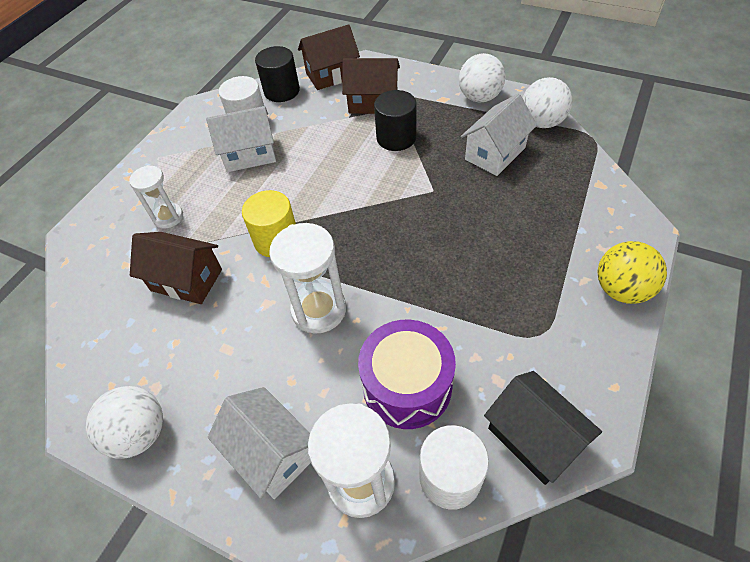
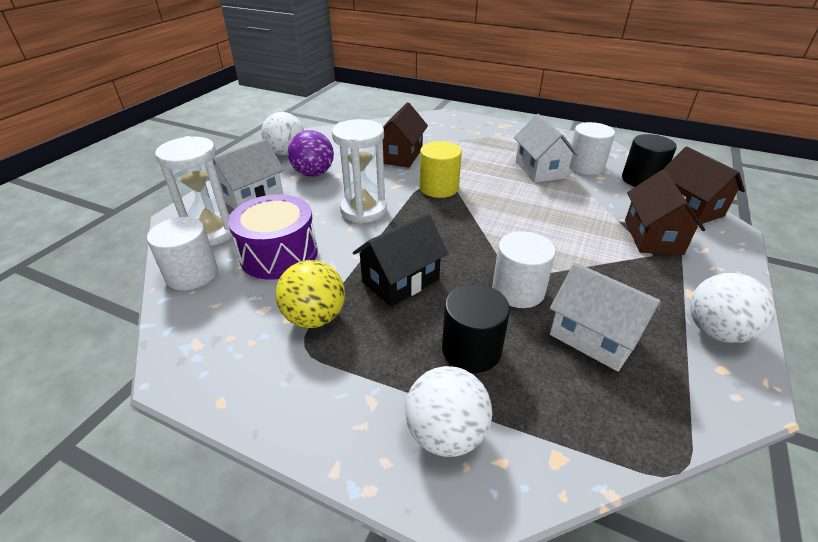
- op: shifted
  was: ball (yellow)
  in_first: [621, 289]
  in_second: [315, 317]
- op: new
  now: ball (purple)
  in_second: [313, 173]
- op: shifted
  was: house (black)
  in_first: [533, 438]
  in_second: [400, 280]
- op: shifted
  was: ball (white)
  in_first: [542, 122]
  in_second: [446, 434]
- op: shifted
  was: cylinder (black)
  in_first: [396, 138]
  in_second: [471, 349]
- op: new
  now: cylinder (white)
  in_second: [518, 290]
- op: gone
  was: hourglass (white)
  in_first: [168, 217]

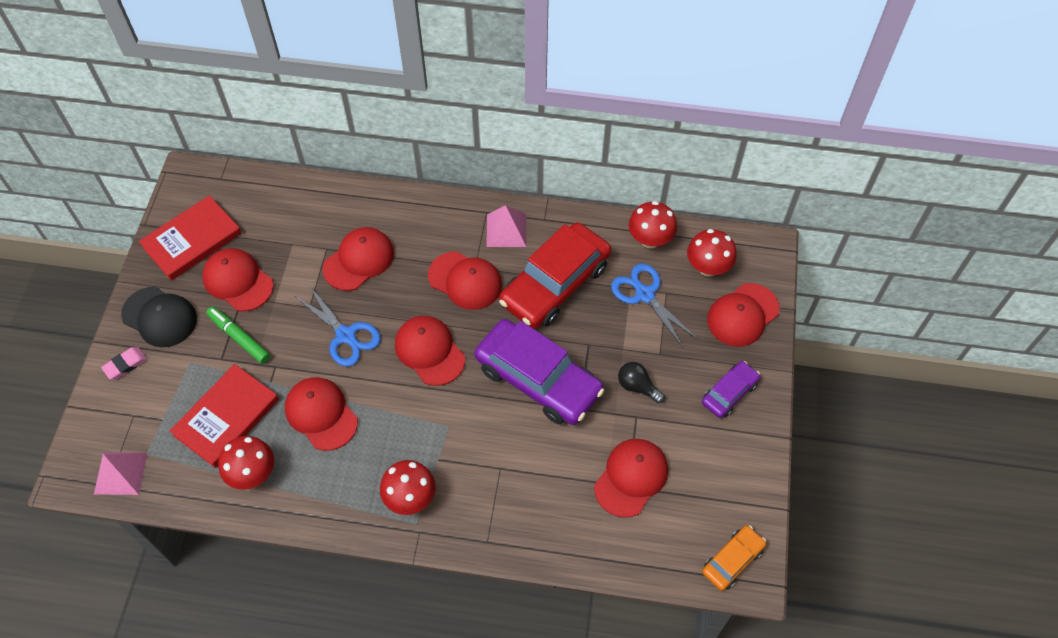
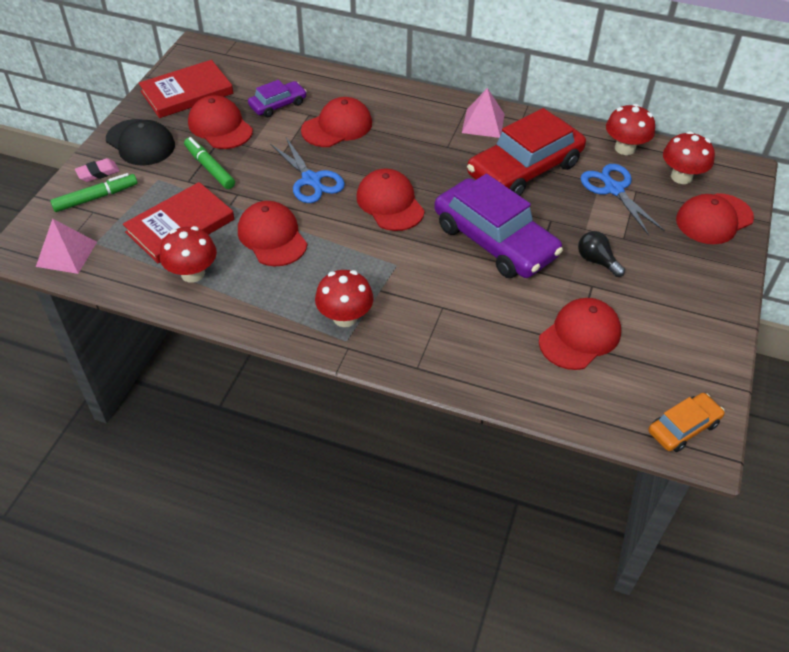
- op: new
  now: marker (green)
  in_second: [96, 197]
- op: shifted
  was: car (purple)
  in_first: [729, 393]
  in_second: [278, 105]
- op: gone
  was: cap (red)
  in_first: [465, 281]

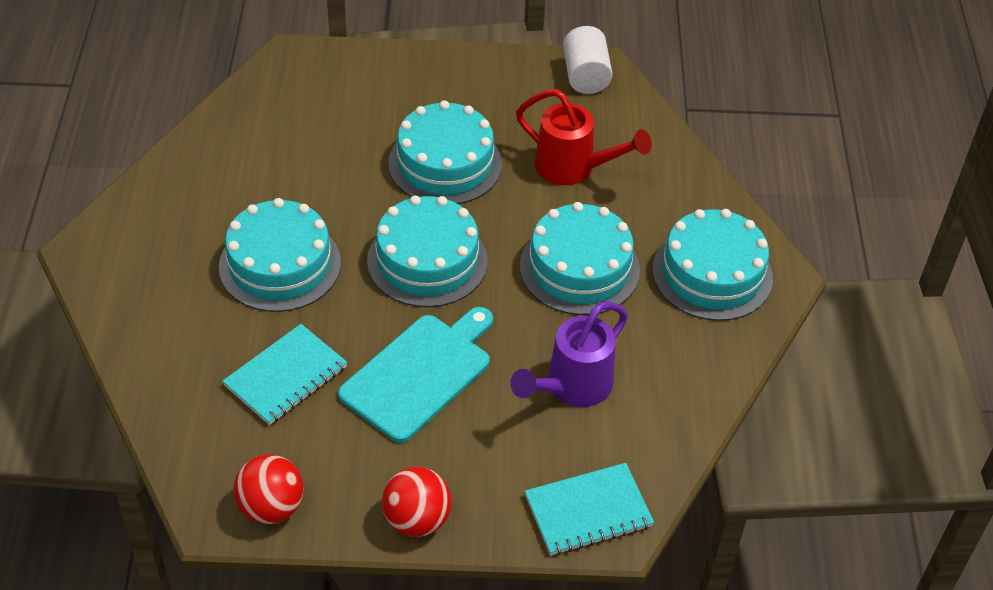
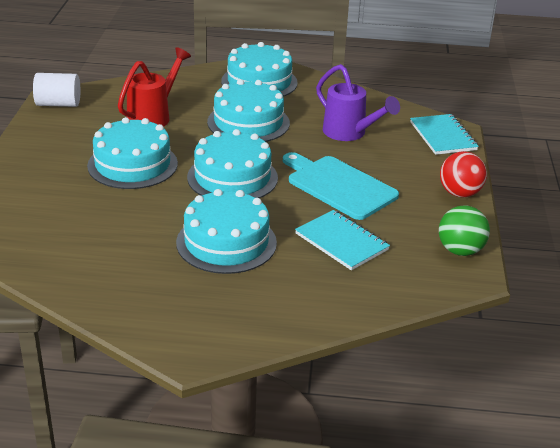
- op: repainted
  was: ball (red)
  now: ball (green)
  in_first: [271, 507]
  in_second: [460, 250]

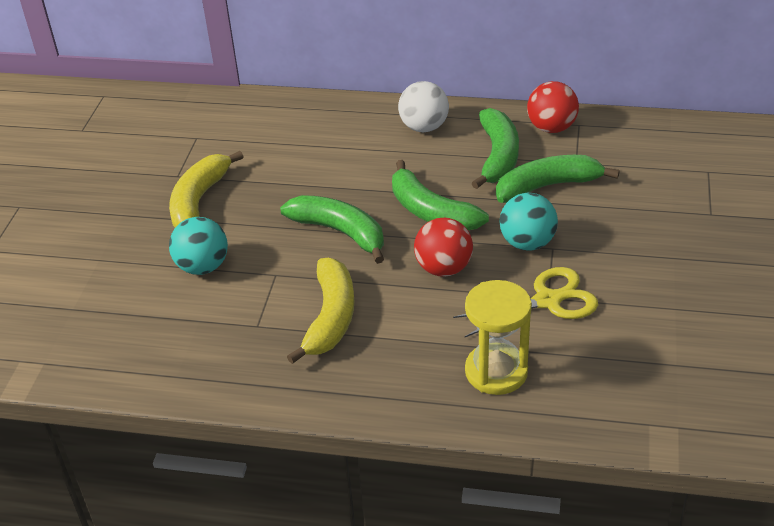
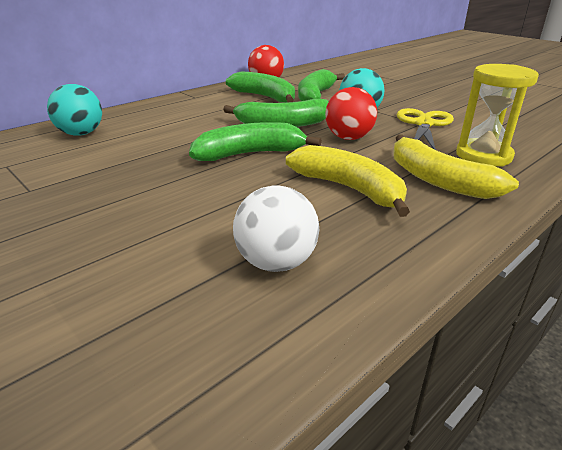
- op: shifted
  was: ball (turquoise)
  in_first: [203, 267]
  in_second: [81, 134]
- op: shifted
  was: ball (white)
  in_first: [424, 127]
  in_second: [276, 262]
- op: shifted
  was: banana (yellow)
  in_first: [199, 200]
  in_second: [438, 180]

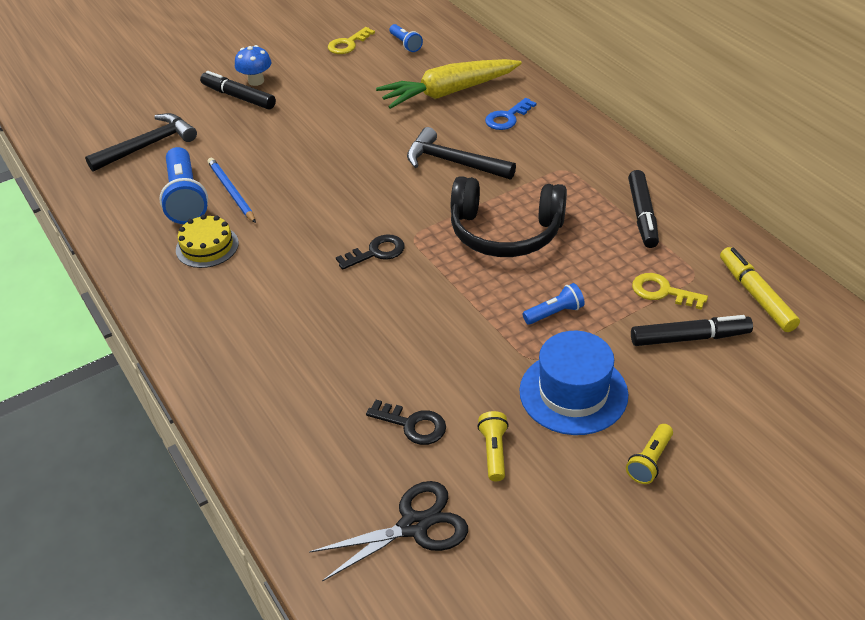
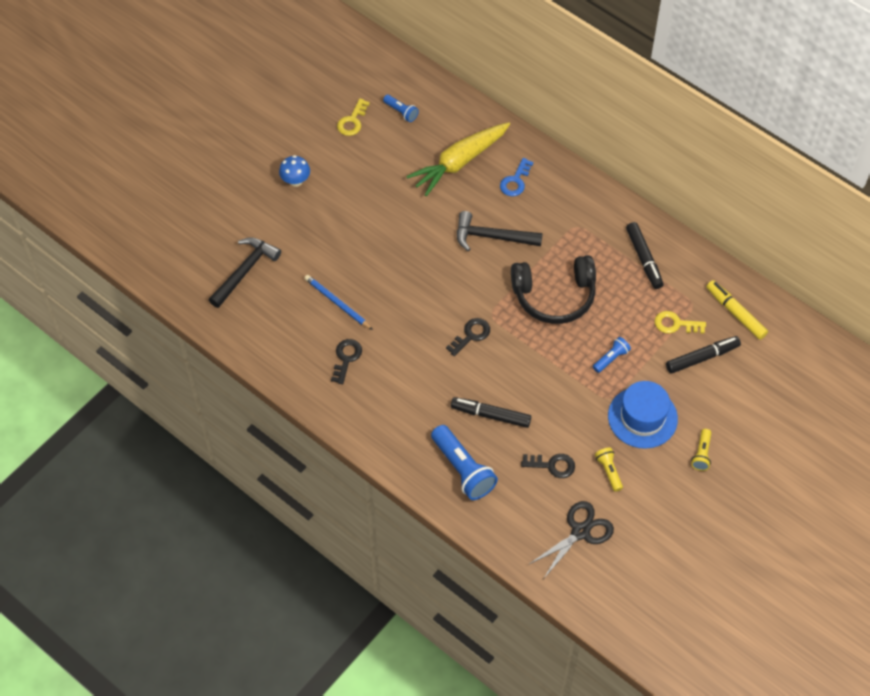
- op: swapped
  was: cake (yellow)
  now: key (black)
  in_first: [207, 246]
  in_second: [346, 358]
- op: shifted
  was: flashlight (blue)
  in_first: [185, 198]
  in_second: [463, 469]
- op: shifted
  was: marker (black)
  in_first: [239, 97]
  in_second: [491, 415]

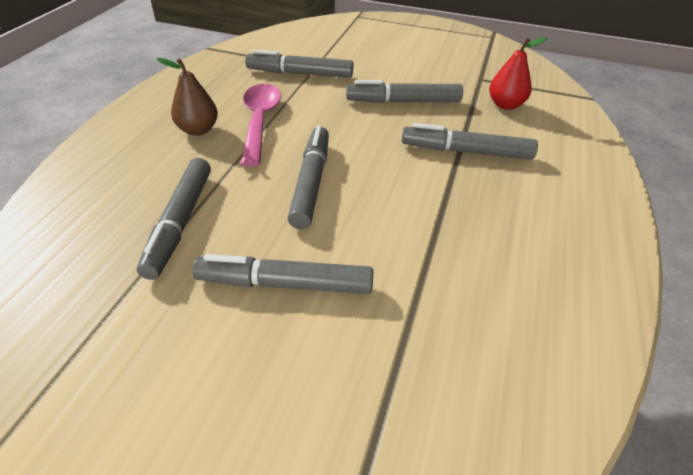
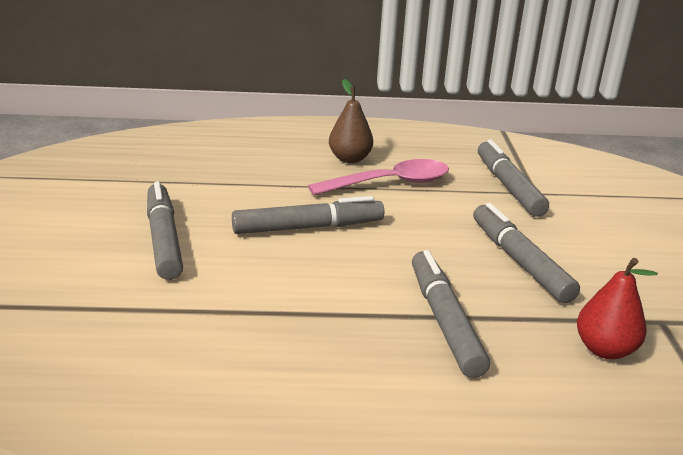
- op: gone
  was: marker (grey)
  in_first: [180, 222]

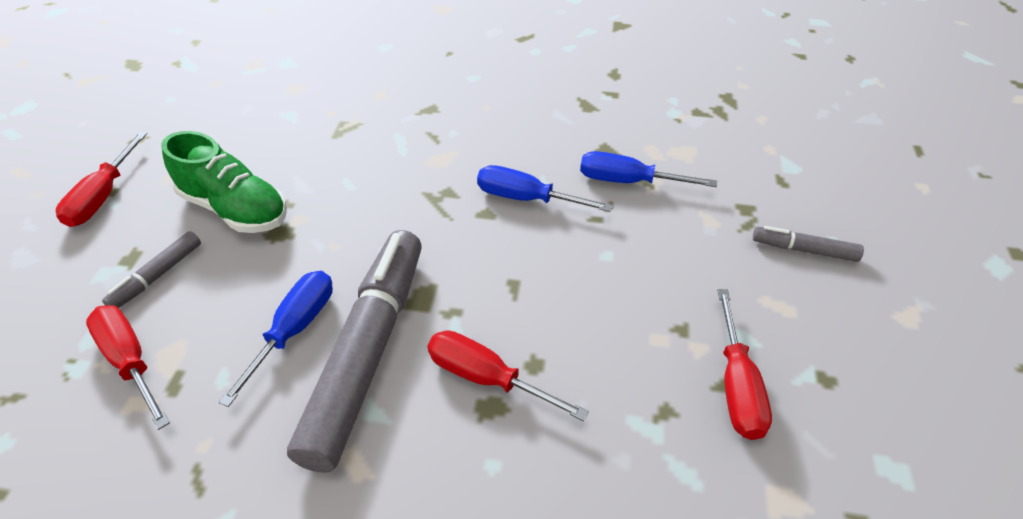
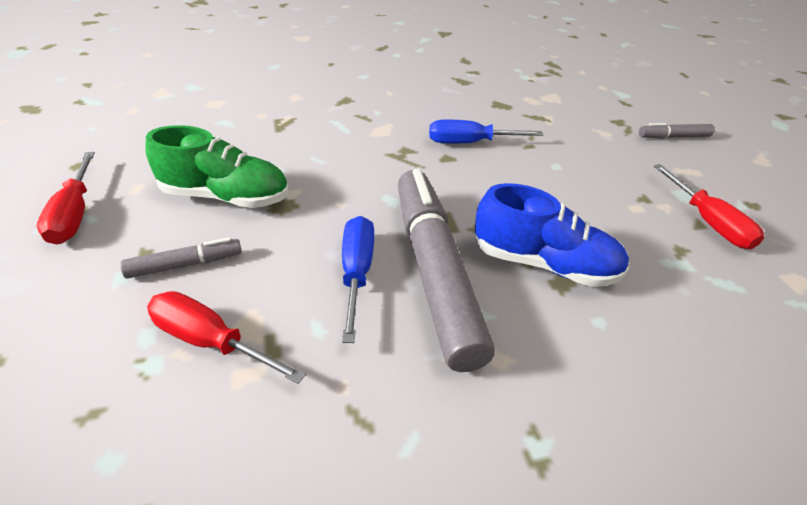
- op: rotated
  was: marker (grey)
  in_first: [157, 276]
  in_second: [185, 264]
  clockwise: -120
- op: swapped
  was: screwdriver (red)
  now: shoe (blue)
  in_first: [487, 378]
  in_second: [543, 264]
- op: gone
  was: screwdriver (blue)
  in_first: [628, 181]

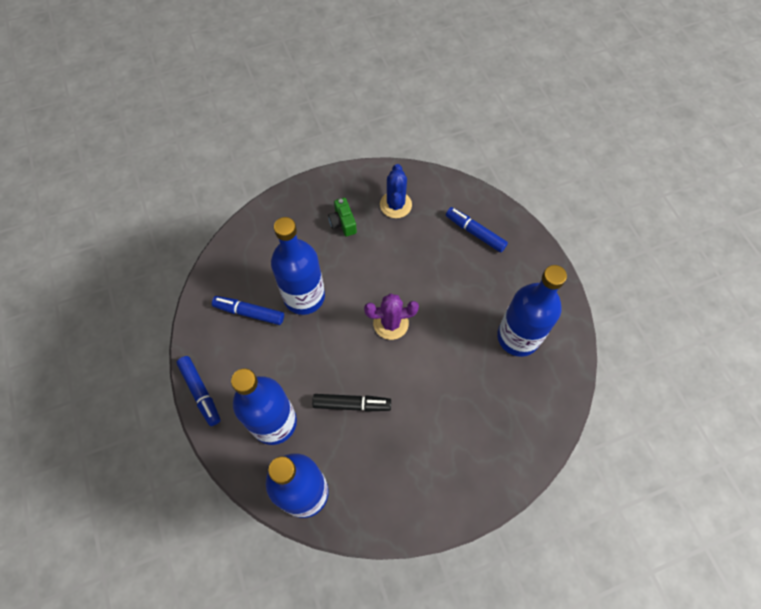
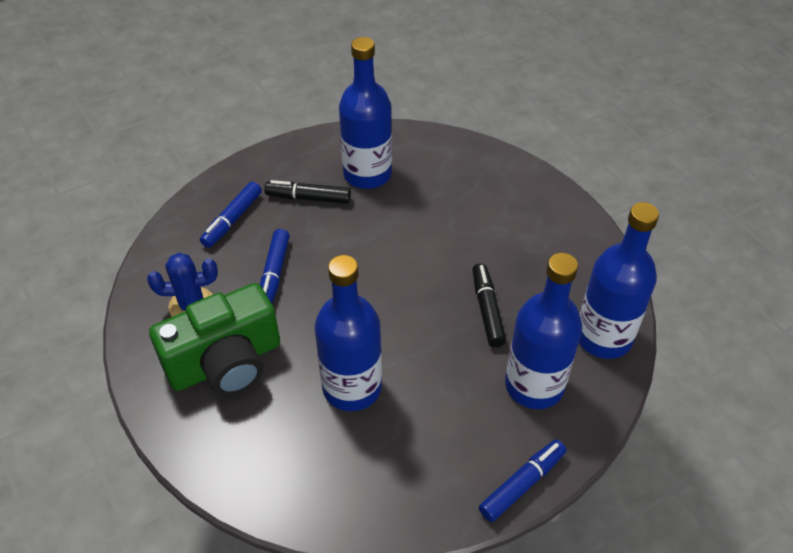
- op: scaled
  was: camera (green)
  in_first: [343, 223]
  in_second: [226, 362]
  ratio: 2.31
- op: shifted
  was: marker (blue)
  in_first: [249, 313]
  in_second: [274, 273]
- op: new
  now: marker (black)
  in_second: [308, 198]
- op: gone
  was: cactus (purple)
  in_first: [391, 323]

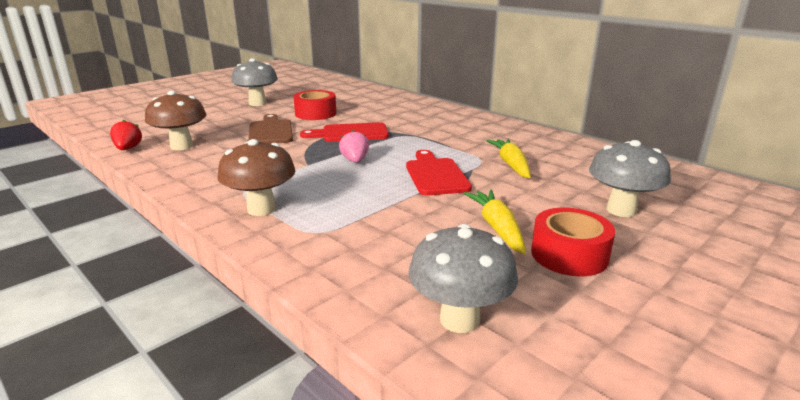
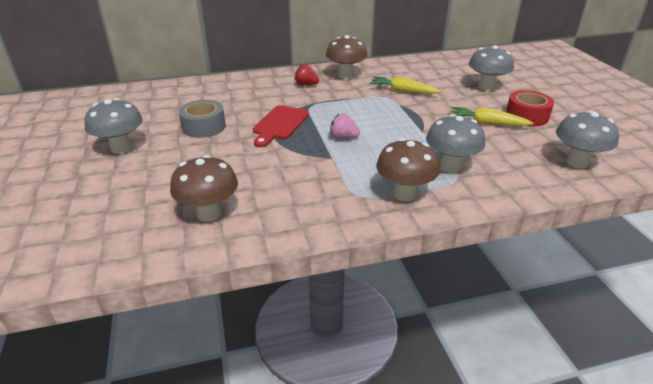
- op: repainted
  was: tape (red)
  now: tape (grey)
  in_first: [315, 113]
  in_second: [204, 127]
- op: shifted
  was: strawberry (red)
  in_first: [128, 149]
  in_second: [306, 84]
- op: new
  now: mushroom (brown)
  in_second: [346, 76]
- op: new
  now: mushroom (grey)
  in_second: [450, 166]
- op: gone
  was: cutting board (brown)
  in_first: [270, 131]
- op: gone
  was: cutting board (red)
  in_first: [435, 175]

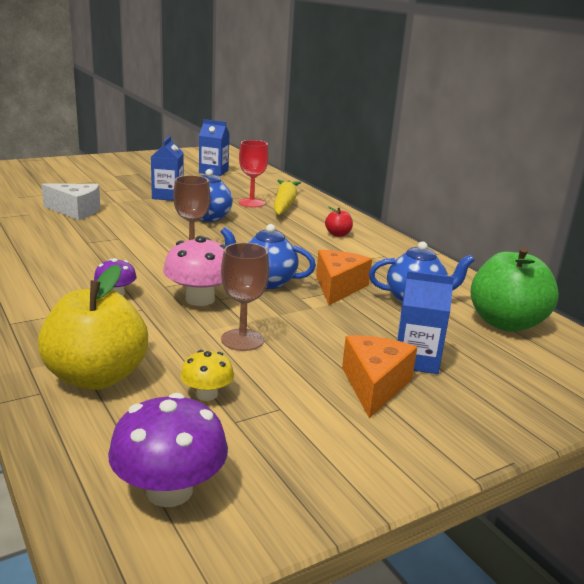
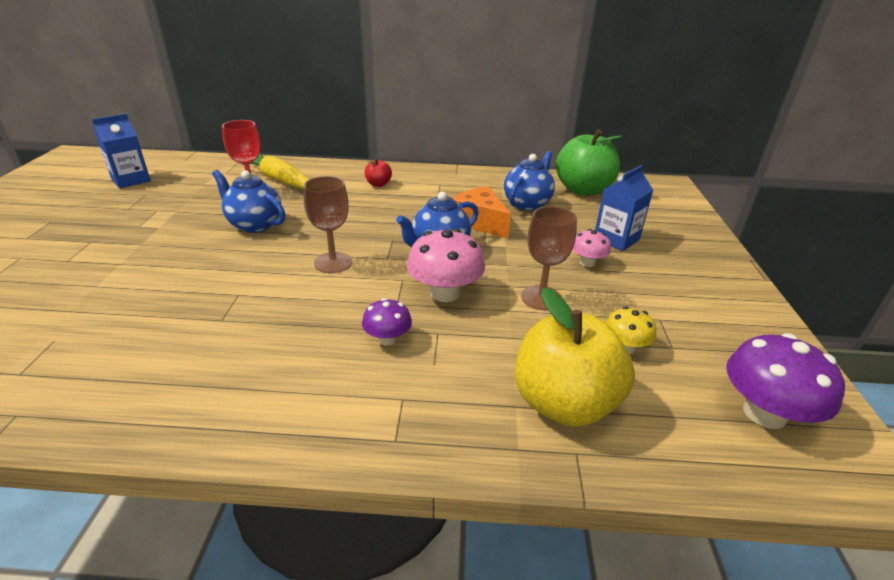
- op: new
  now: mushroom (pink)
  in_second: [587, 262]
- op: gone
  was: cheese (white)
  in_first: [76, 211]
- op: gone
  was: carton (blue)
  in_first: [168, 196]
- op: gone
  was: cheese (orange)
  in_first: [374, 385]

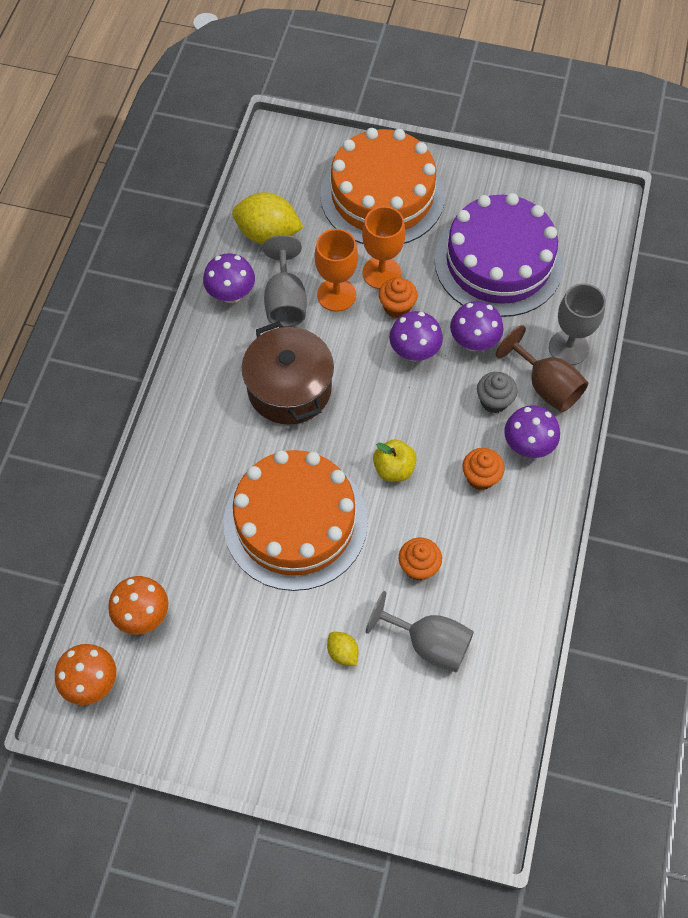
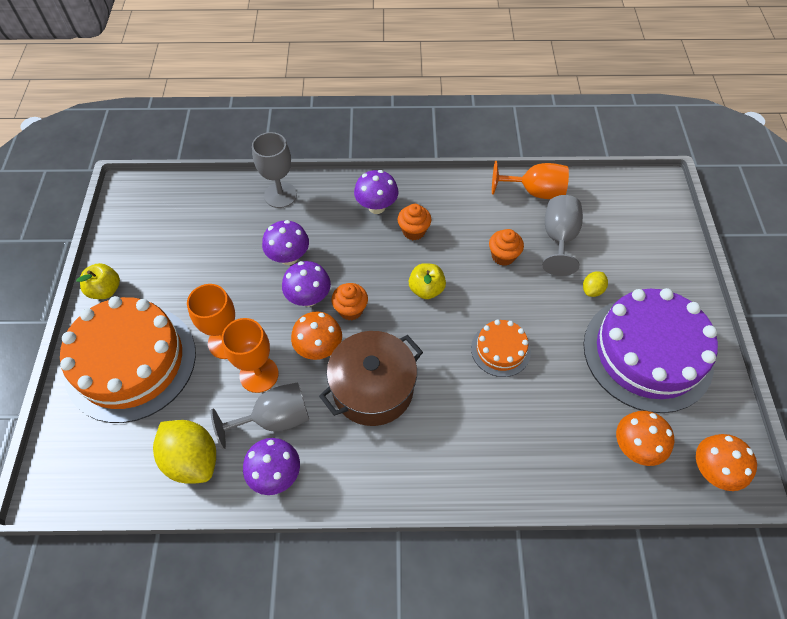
- op: new
  now: apple (yellow)
  in_second: [105, 290]
- op: rotated
  was: lemon (yellow)
  in_first: [268, 234]
  in_second: [192, 459]
  clockwise: -45
- op: new
  now: mushroom (orange)
  in_second: [319, 348]
- op: shifted
  was: cupcake (orange)
  in_first: [397, 307]
  in_second: [350, 310]
- op: scaled
  was: cake (orange)
  in_first: [295, 522]
  in_second: [500, 349]
  ratio: 0.47
- op: new
  now: goblet (orange)
  in_second: [534, 192]
- op: shifted
  was: cake (purple)
  in_first: [498, 262]
  in_second: [647, 353]
- op: gone
  was: cupcake (grey)
  in_first: [494, 401]
- op: gone
  was: goblet (brown)
  in_first: [546, 386]

